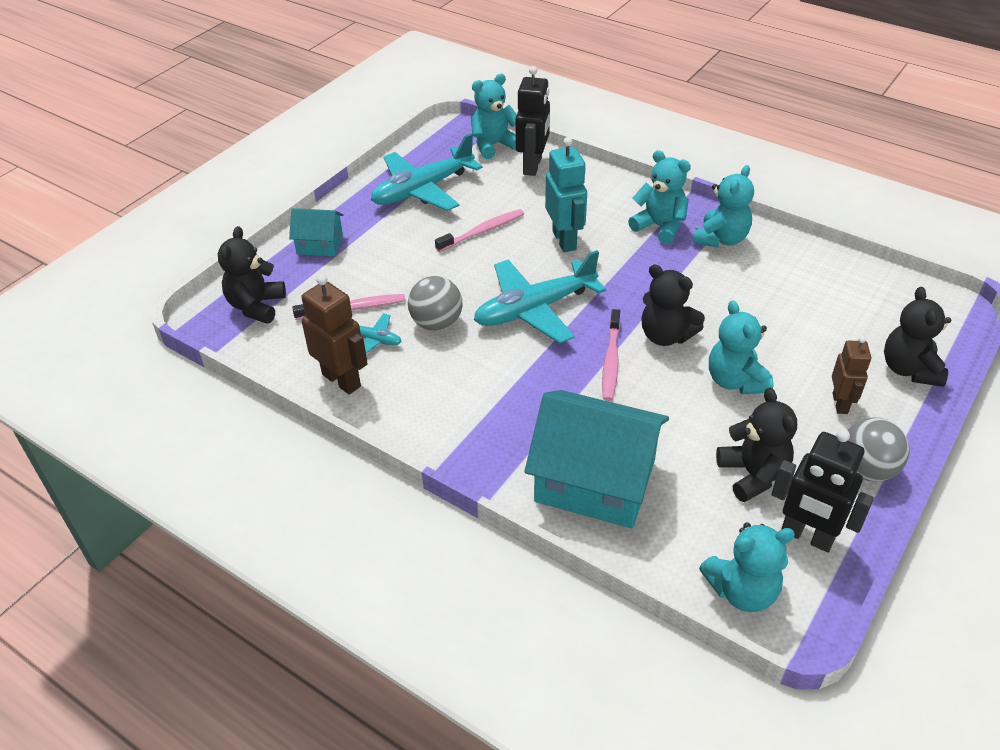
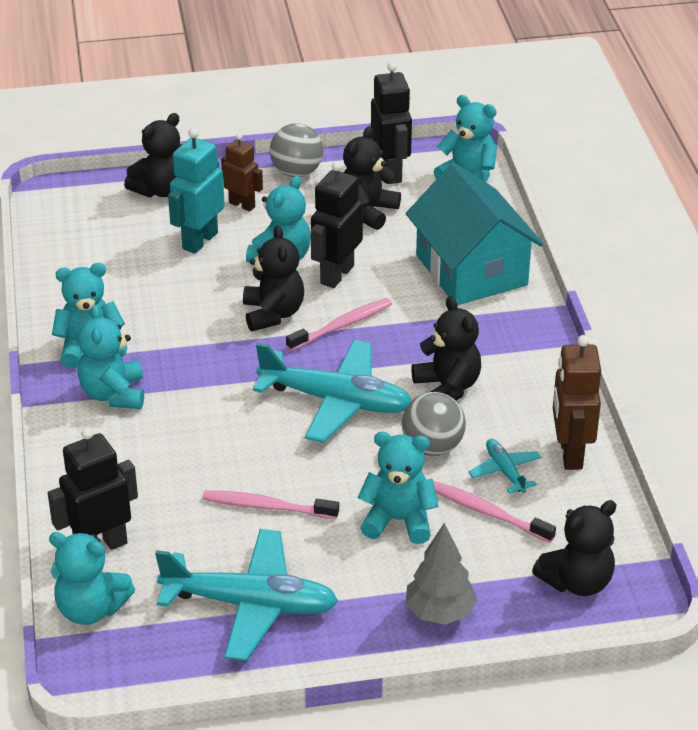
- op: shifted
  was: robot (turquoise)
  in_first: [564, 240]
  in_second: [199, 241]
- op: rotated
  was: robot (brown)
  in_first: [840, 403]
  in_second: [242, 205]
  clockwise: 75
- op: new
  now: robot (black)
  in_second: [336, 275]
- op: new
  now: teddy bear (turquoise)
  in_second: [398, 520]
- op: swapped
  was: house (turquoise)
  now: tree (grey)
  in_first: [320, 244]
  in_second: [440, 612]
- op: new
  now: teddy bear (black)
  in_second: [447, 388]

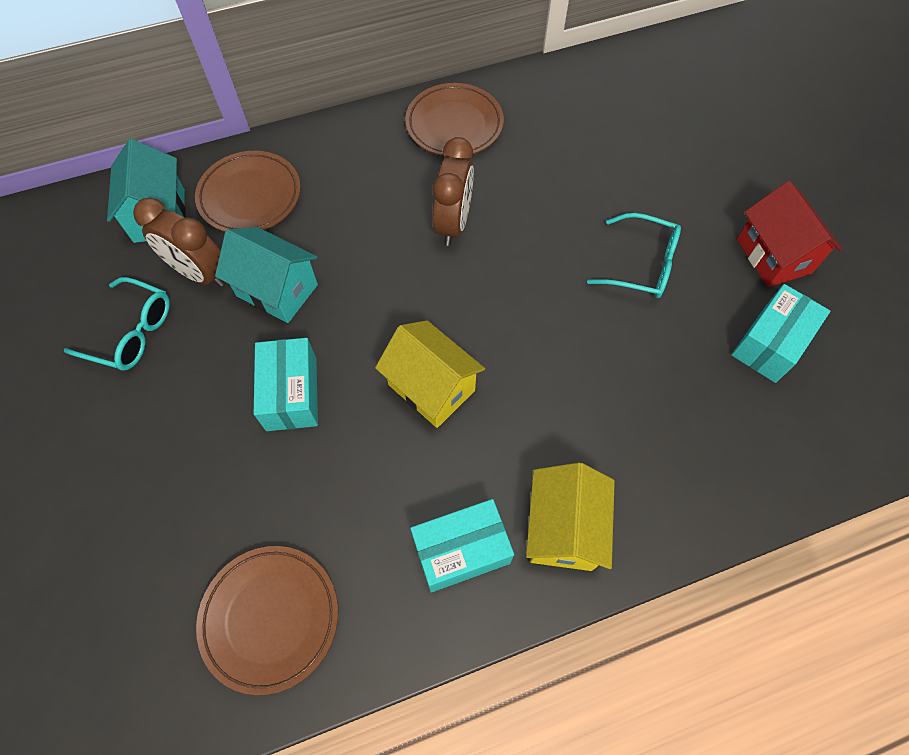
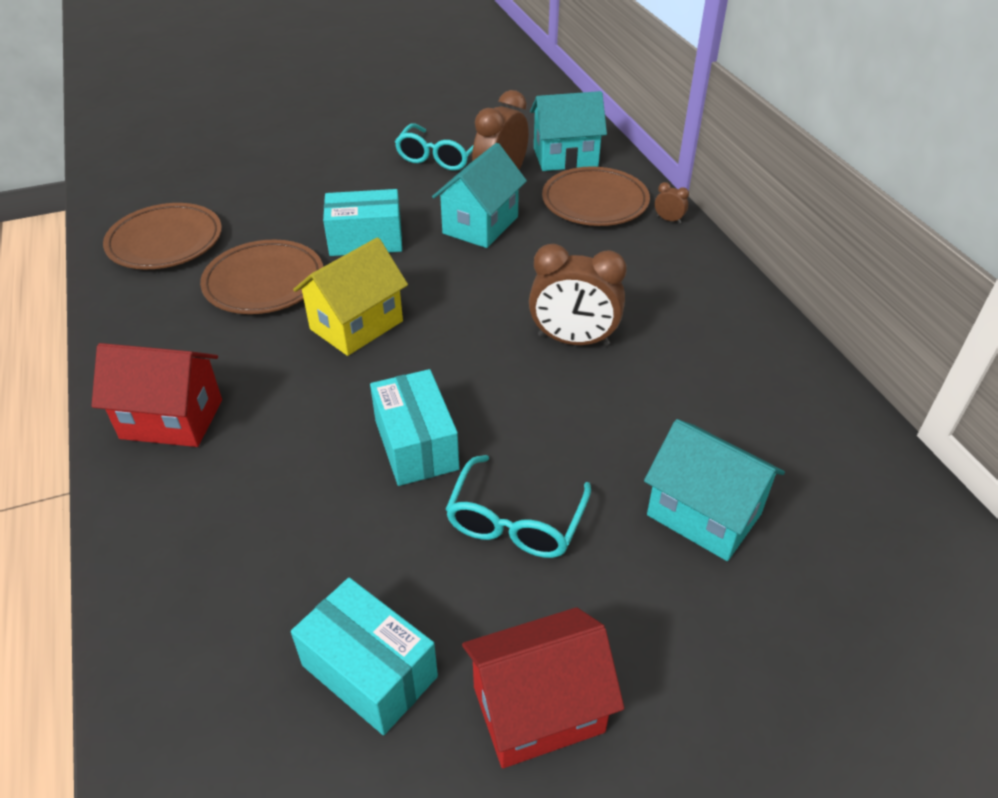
- op: repainted
  was: house (yellow)
  now: house (red)
  in_first: [563, 529]
  in_second: [172, 419]
- op: shifted
  was: plate (brown)
  in_first: [454, 125]
  in_second: [264, 282]
- op: shifted
  was: box (turquoise)
  in_first: [461, 550]
  in_second: [416, 444]
- op: new
  now: house (turquoise)
  in_second: [703, 514]
- op: new
  now: clock (brown)
  in_second: [668, 220]

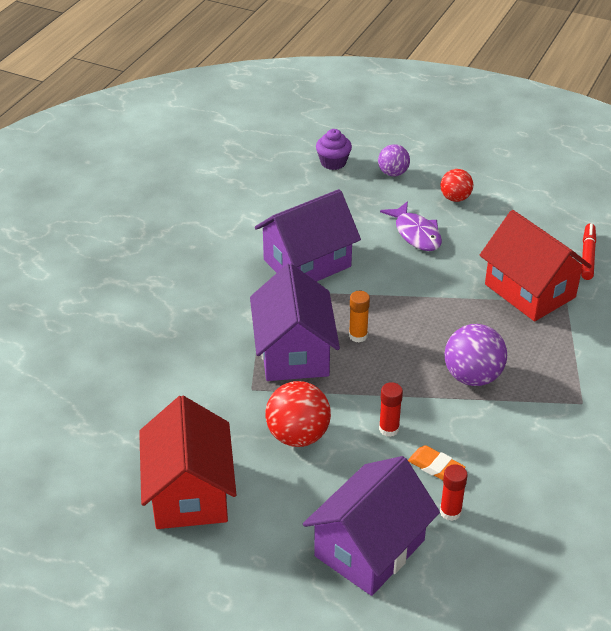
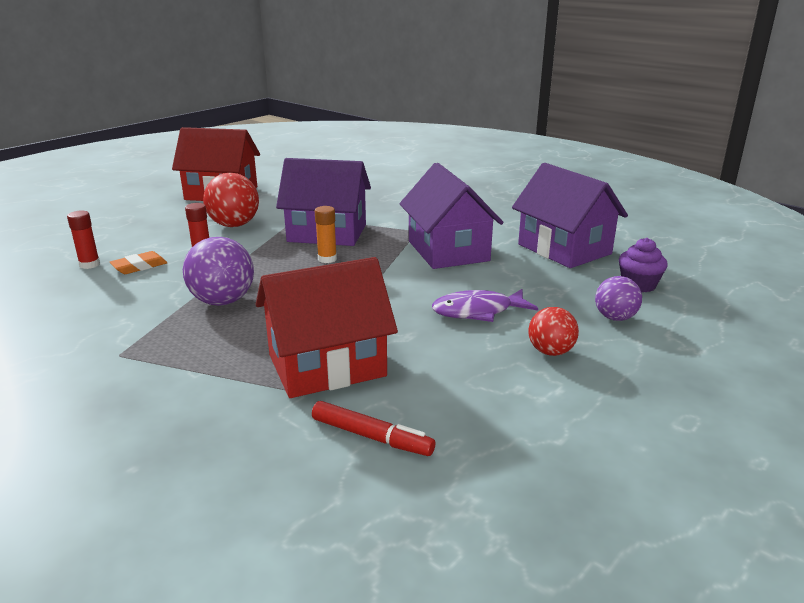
- op: shifted
  was: house (purple)
  in_first: [369, 548]
  in_second: [564, 249]

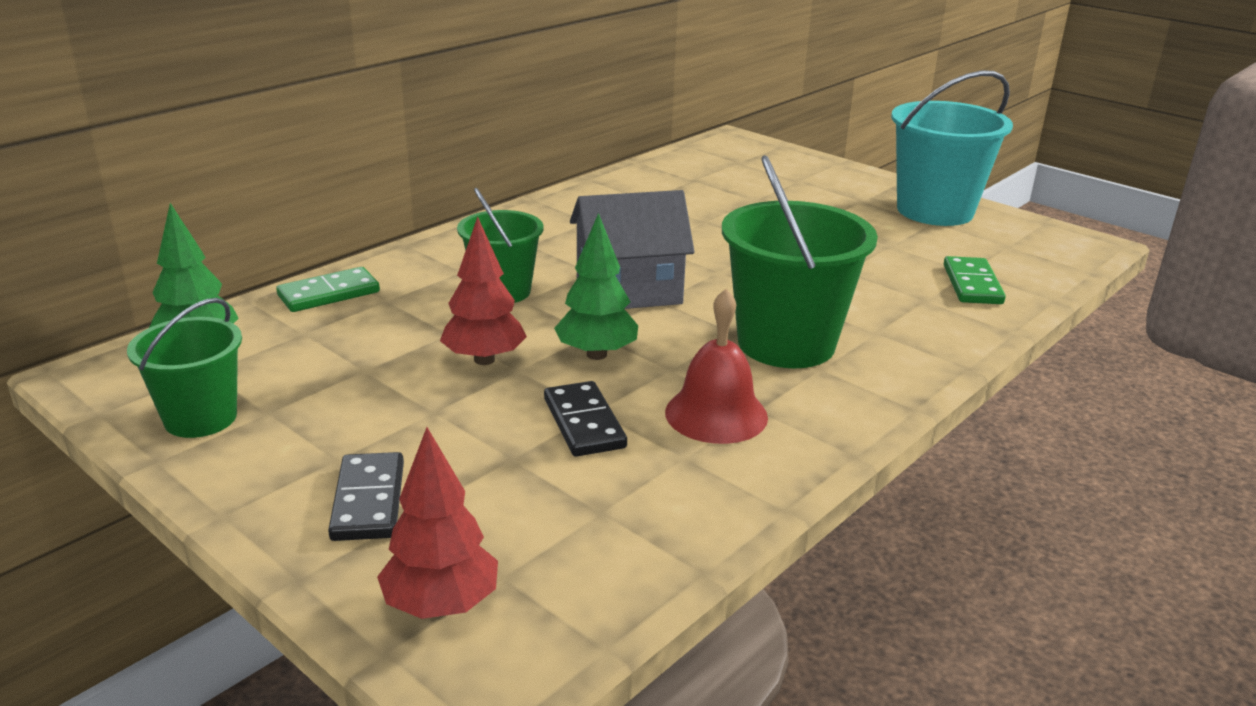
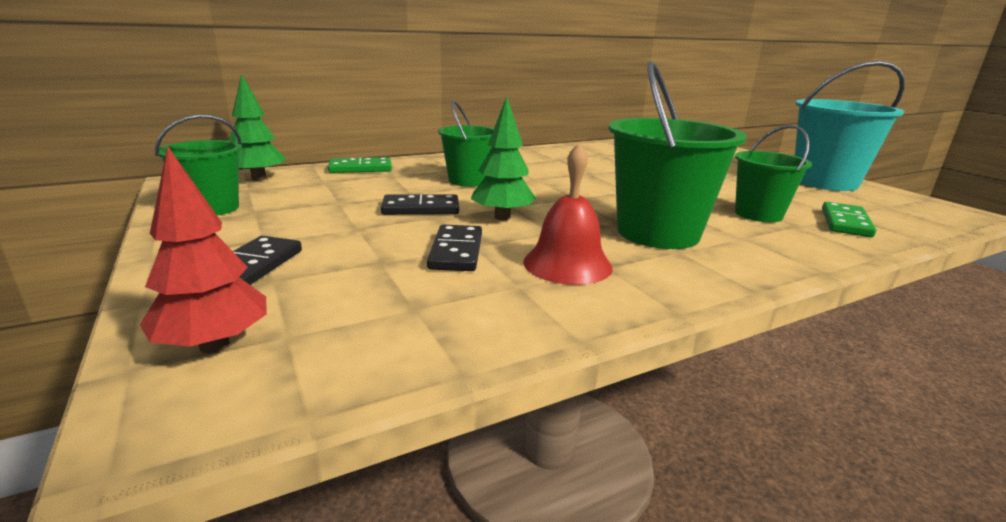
- op: swapped
  was: tree (red)
  now: domino (black)
  in_first: [484, 360]
  in_second: [421, 208]
- op: new
  now: bucket (green)
  in_second: [758, 214]
- op: gone
  was: house (grey)
  in_first: [628, 291]

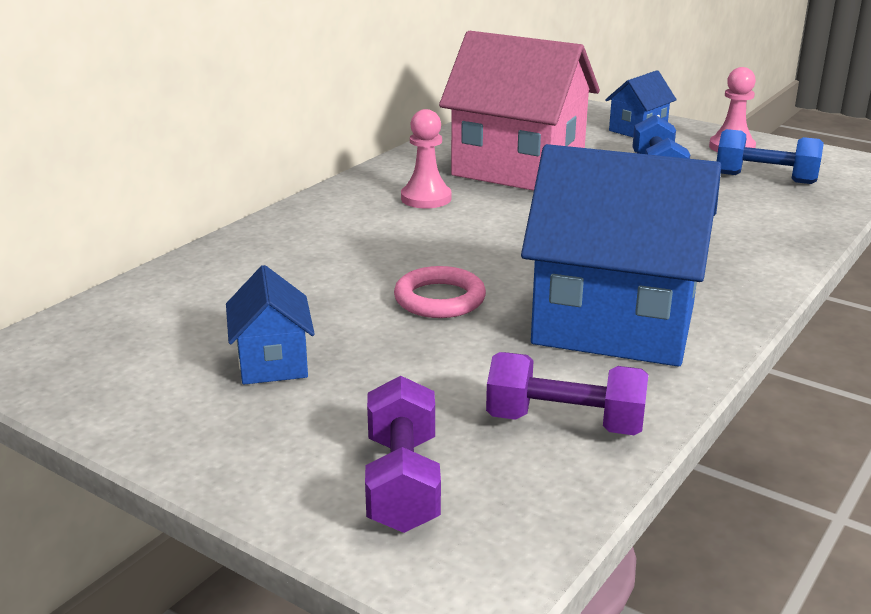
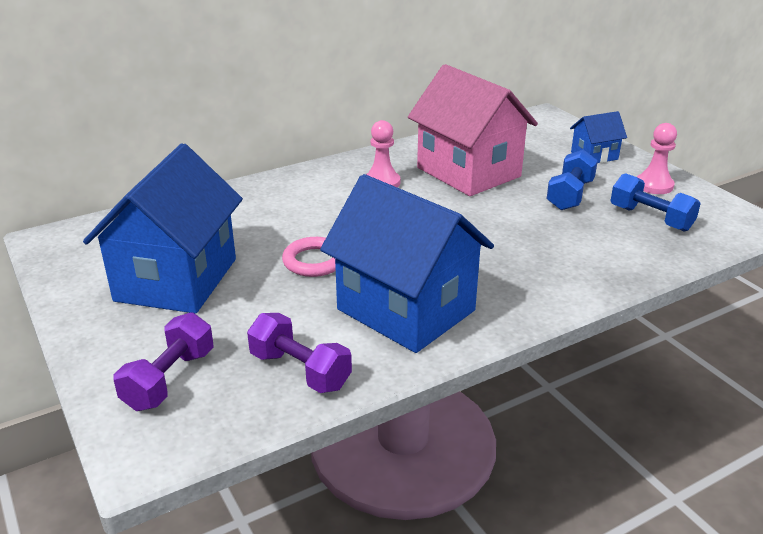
- op: scaled
  was: house (blue)
  in_first: [273, 362]
  in_second: [177, 279]
  ratio: 2.14

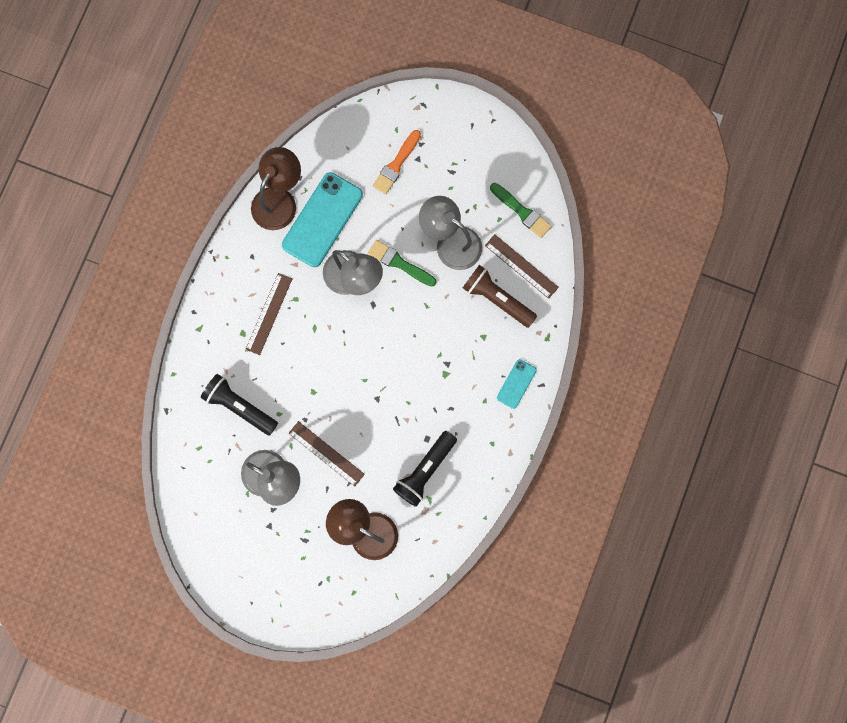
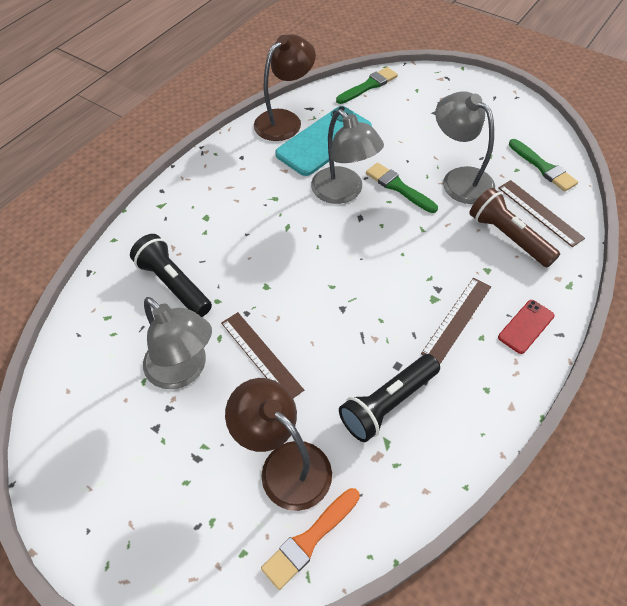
- op: shifted
  was: brush (orange)
  in_first: [396, 165]
  in_second: [309, 540]
- op: new
  now: brush (green)
  in_second: [368, 86]
- op: shifted
  was: ruler (brown)
  in_first: [269, 314]
  in_second: [457, 319]
- op: repainted
  was: phone (turquoise)
  now: phone (red)
  in_first: [516, 384]
  in_second: [526, 326]

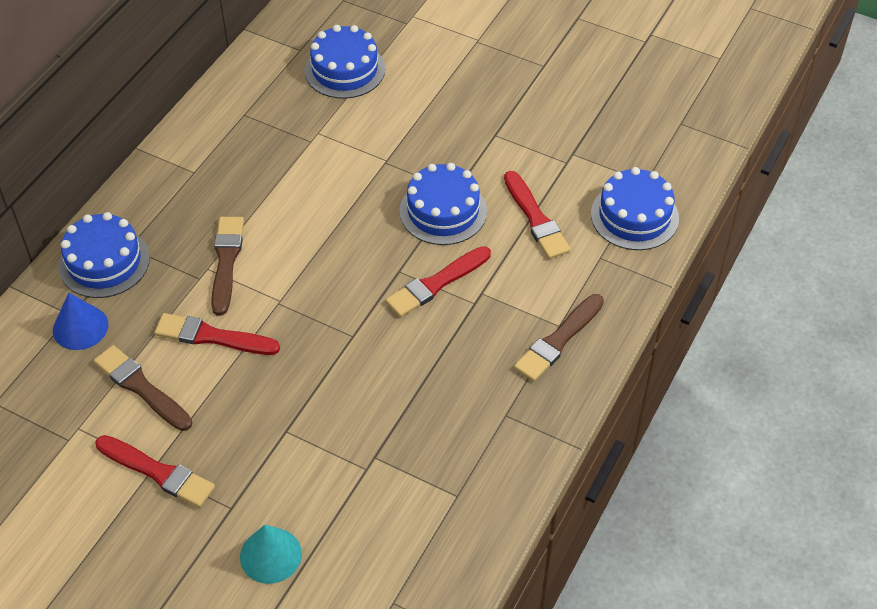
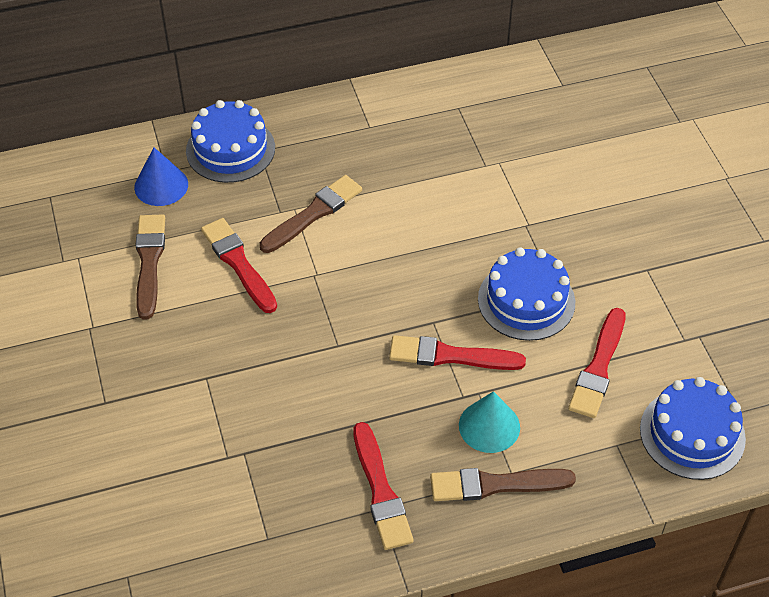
- op: shifted
  was: brush (red)
  in_first: [158, 472]
  in_second: [380, 490]
- op: shifted
  was: cone (turquoise)
  in_first: [270, 555]
  in_second: [489, 426]
- op: gone
  was: cake (blue)
  in_first: [345, 70]

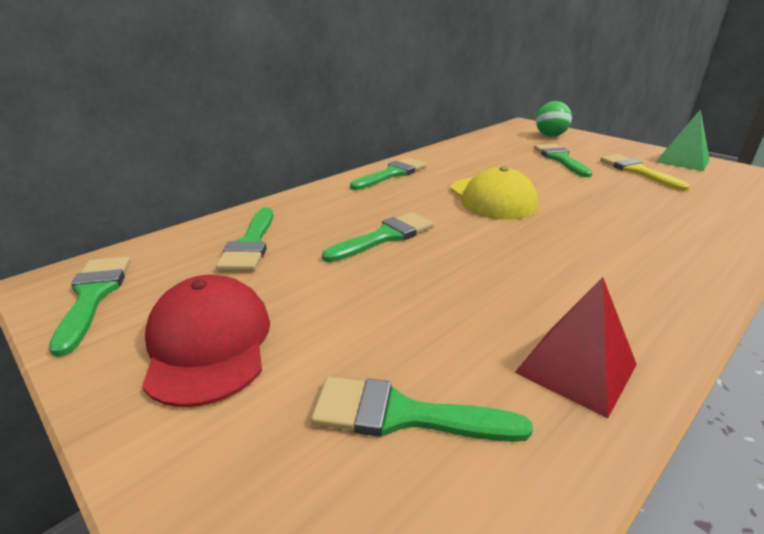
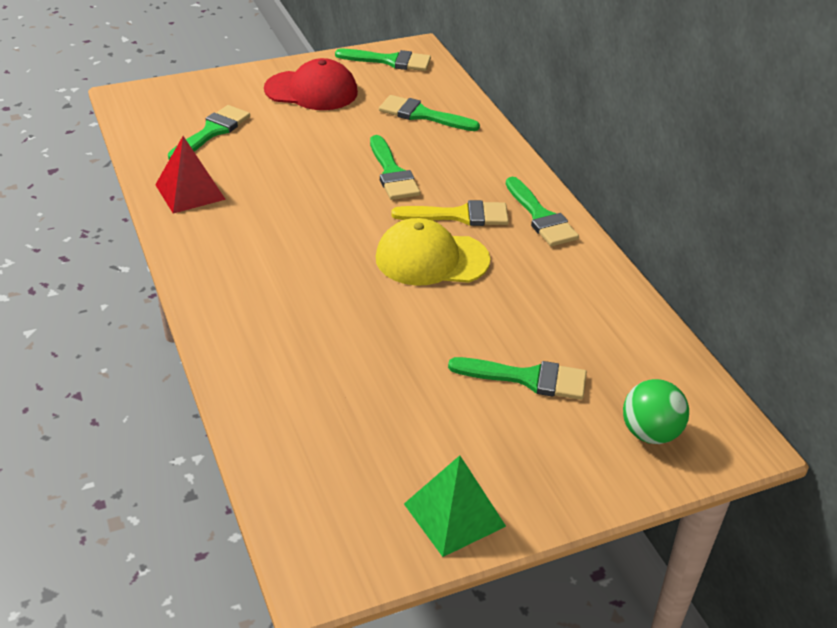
- op: shifted
  was: brush (yellow)
  in_first: [637, 171]
  in_second: [459, 216]

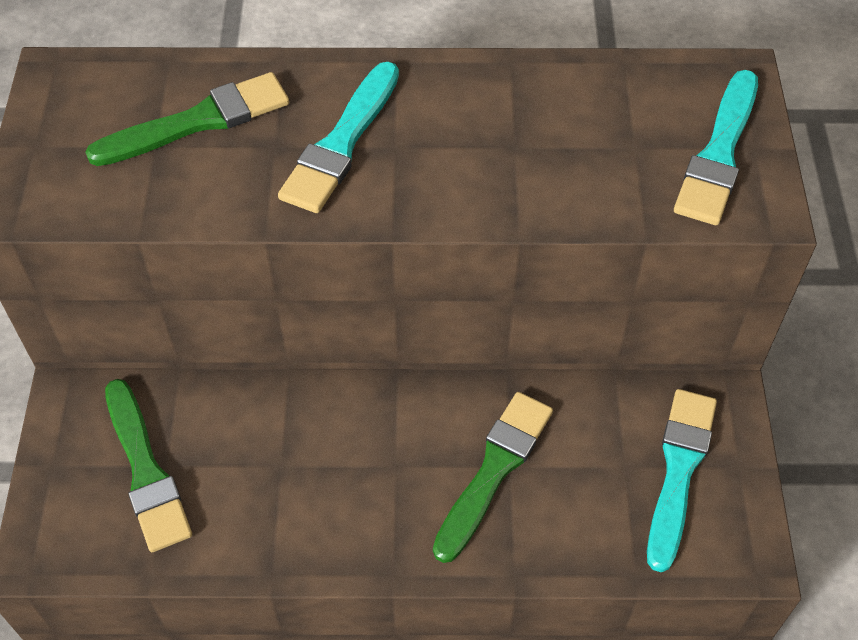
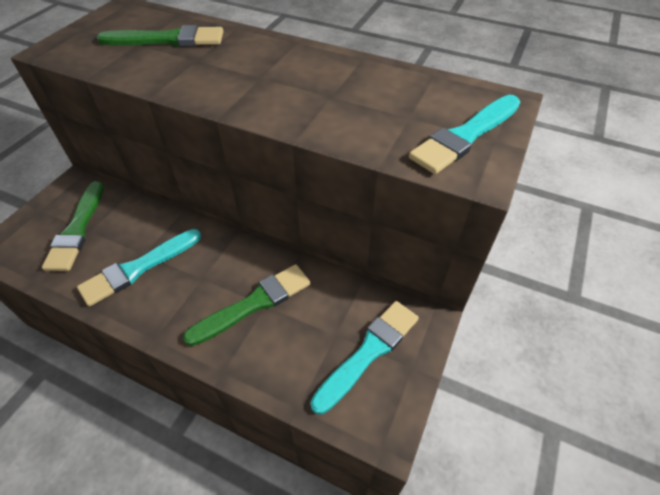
- op: shifted
  was: brush (turquoise)
  in_first: [341, 143]
  in_second: [138, 268]

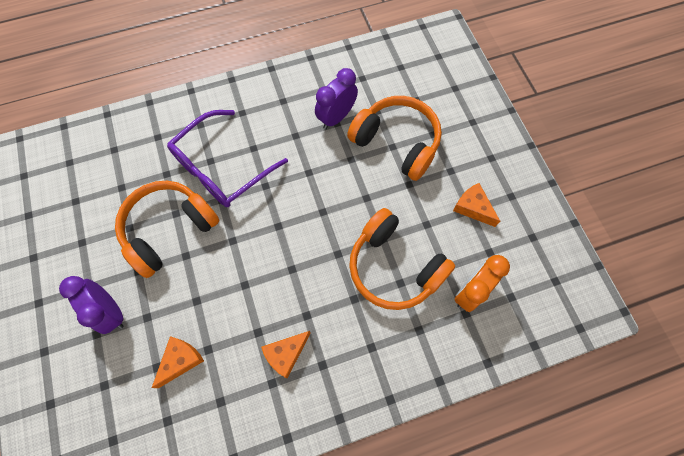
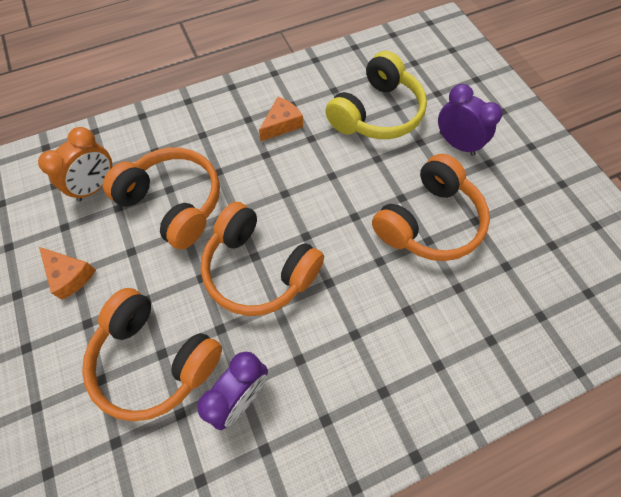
- op: new
  now: headphones (orange)
  in_second: [259, 269]
- op: swapped
  was: cheese (orange)
  now: headphones (yellow)
  in_first: [181, 360]
  in_second: [376, 113]
- op: gone
  was: glasses (purple)
  in_first: [222, 168]

